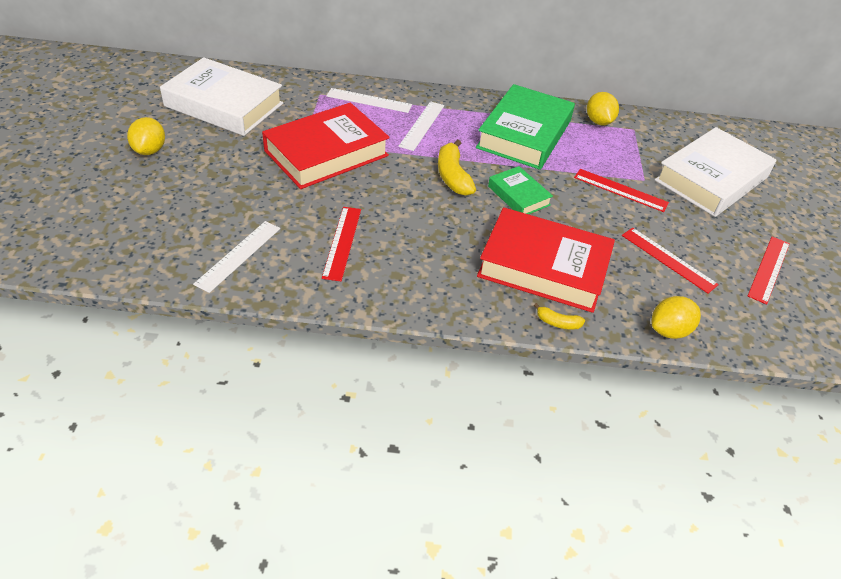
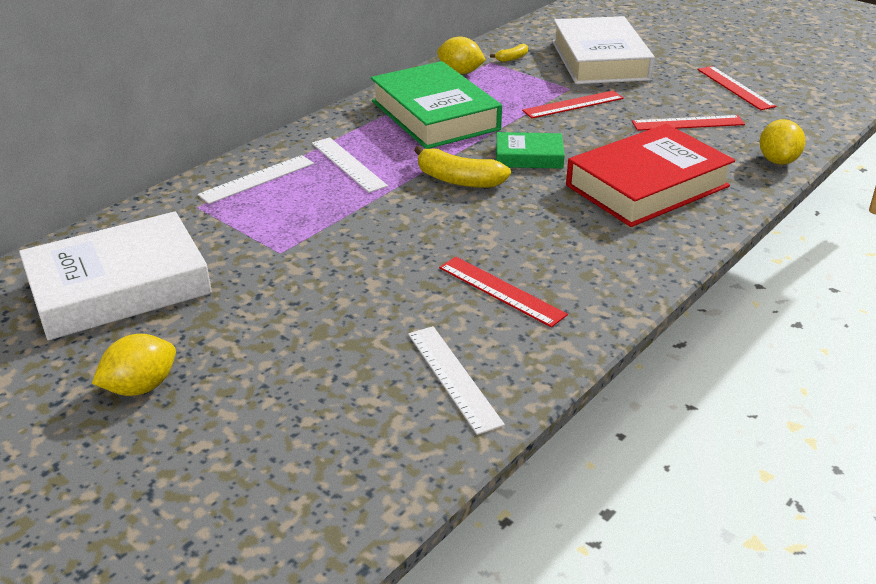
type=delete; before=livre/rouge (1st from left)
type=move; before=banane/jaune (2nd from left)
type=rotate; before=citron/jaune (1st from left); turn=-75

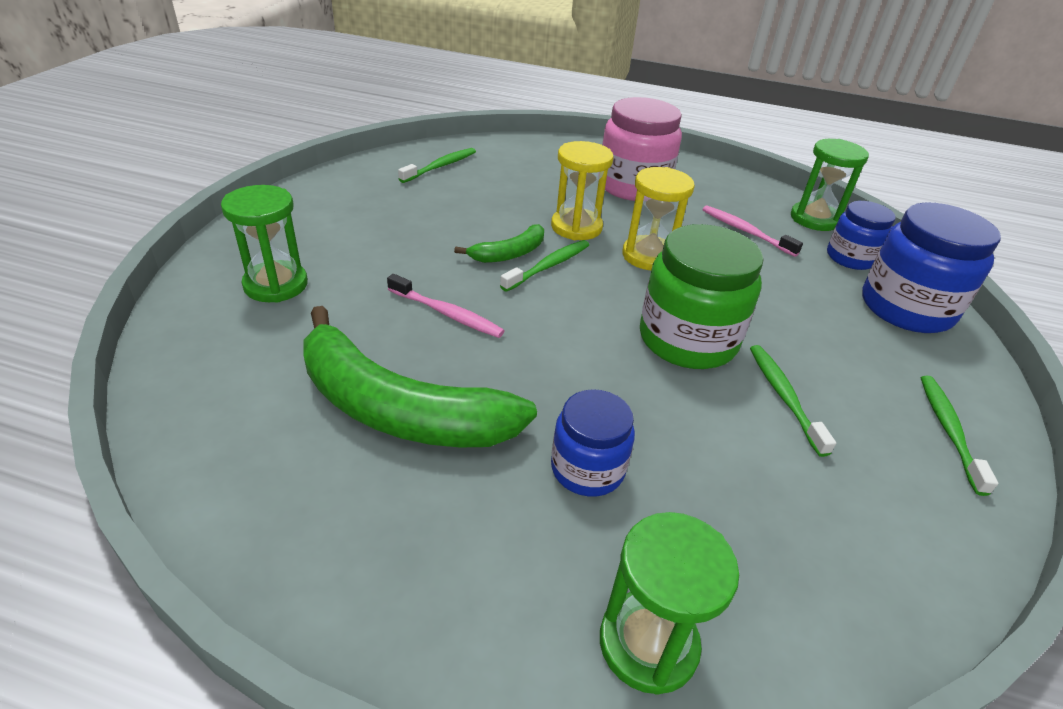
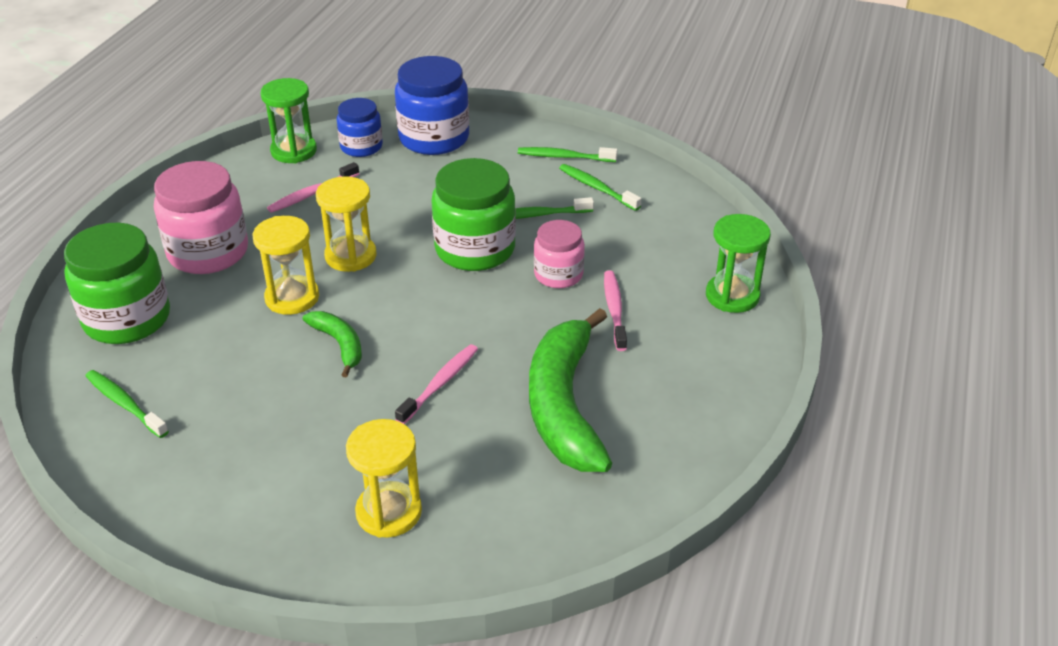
type=insert; after=bocal/vert (1st from left)
type=insert; after=bocal/rose (2nd from left)
type=move; before=brosse à dents/vert (2nd from left in the first image); after=brosse à dents/vert (4th from left)
type=replace; before=bocal/bleu (1st from left); after=brosse à dents/rose (3rd from left)
type=recolor; before=sablier/vert (1st from left); after=sablier/jaune (3rd from left)
type=rotate; before=banane/vert (1st from left in the first image); turn=150

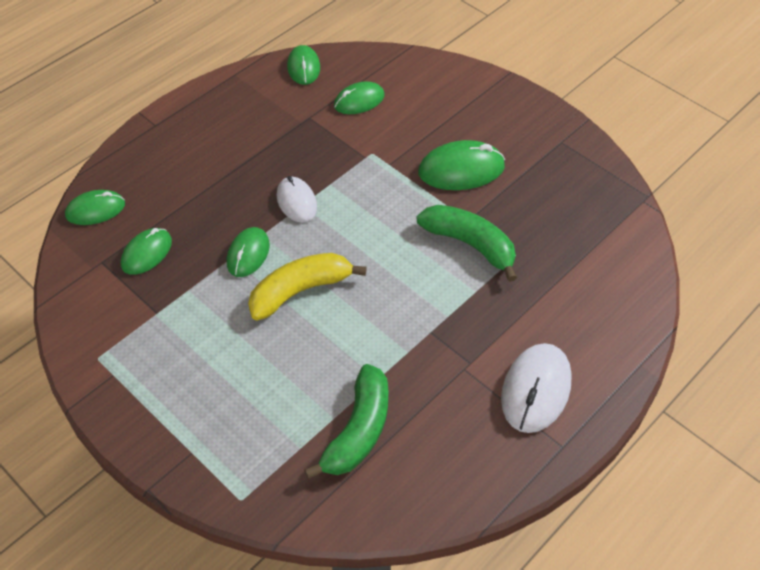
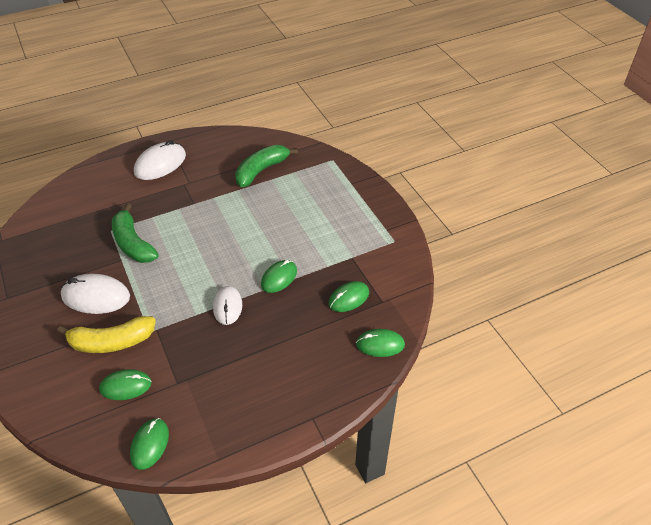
type=move; before=banane/jaune
type=recolor; before=souris/vert (6th from left); after=souris/blanc (1st from left)

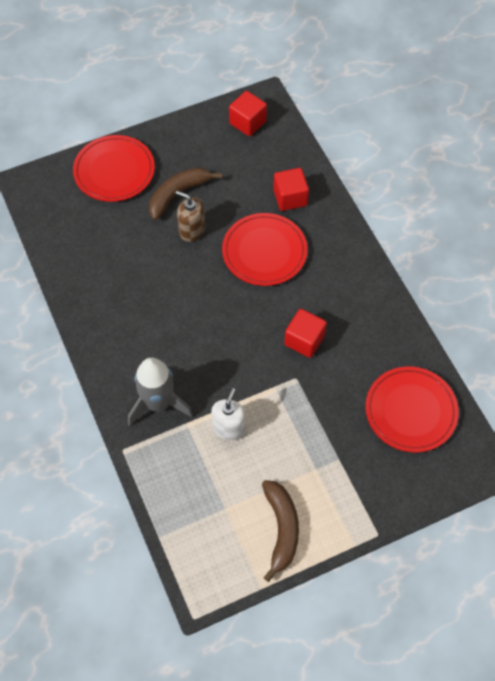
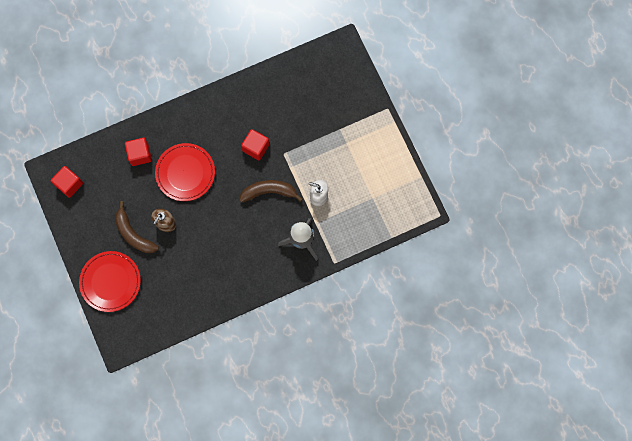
type=delete; before=assiette/rouge (3rd from left)
type=move; before=banane/marron (2nd from left)

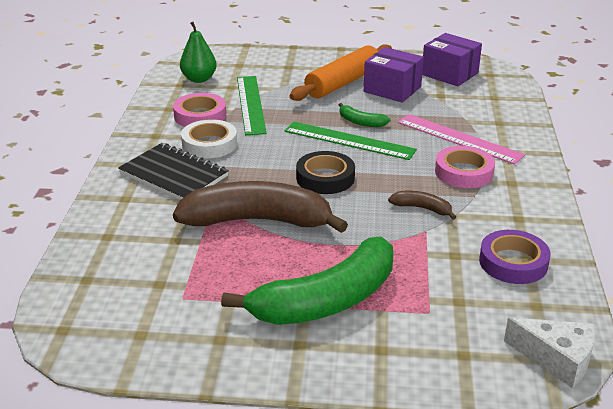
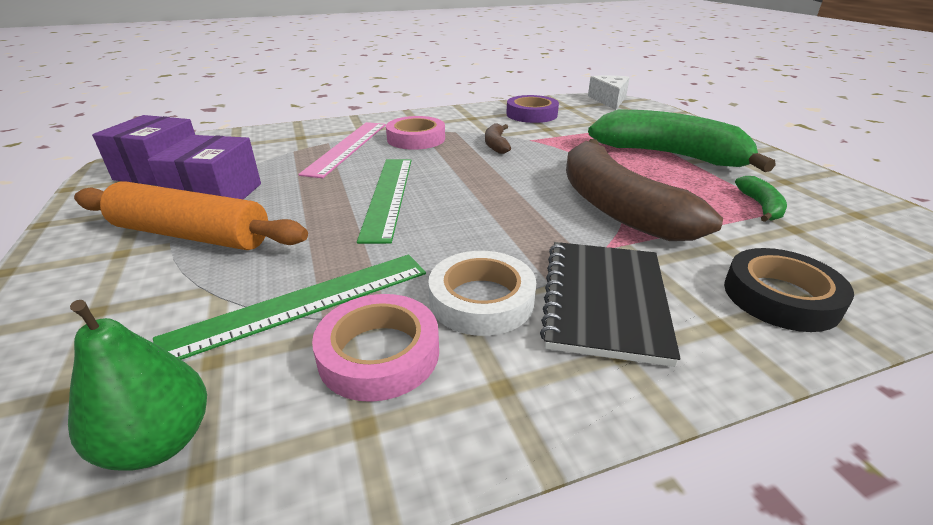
type=move; before=ruban adhésif/noir
type=move; before=banane/vert (2nd from left)

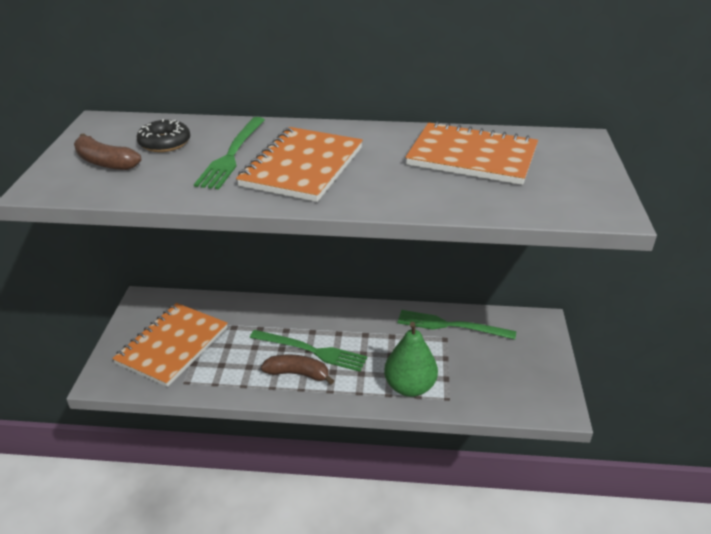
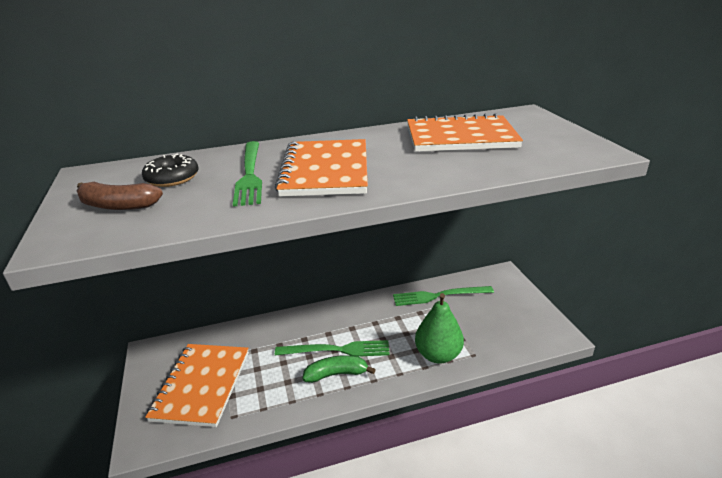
type=recolor; before=banane/marron (2nd from left); after=banane/vert

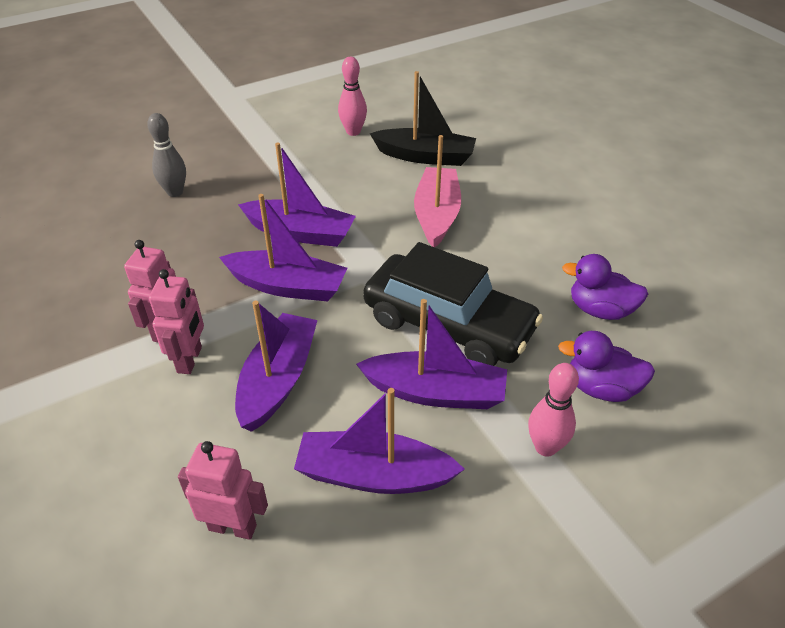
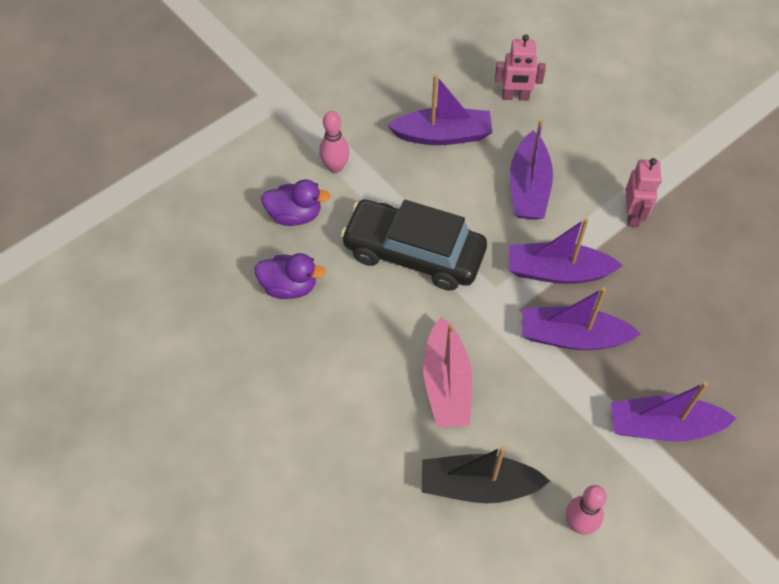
type=delete; before=quille/gris
type=delete; before=robot/rose (2nd from left)
type=move; before=bateau/violet (5th from left)

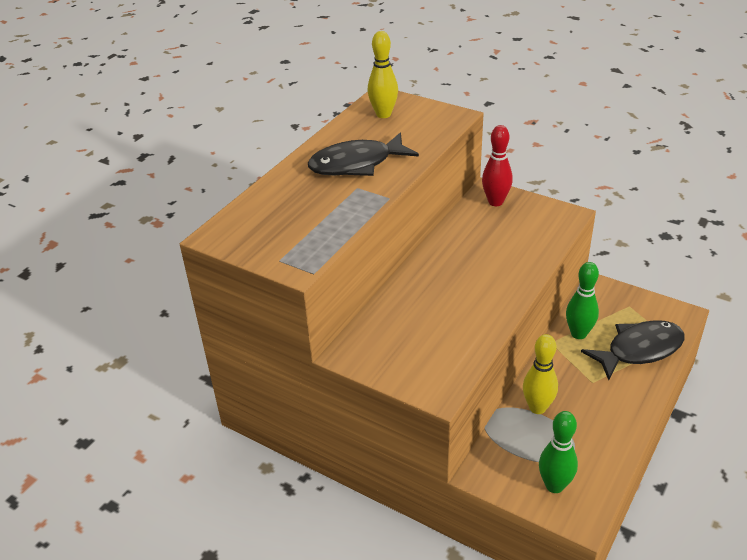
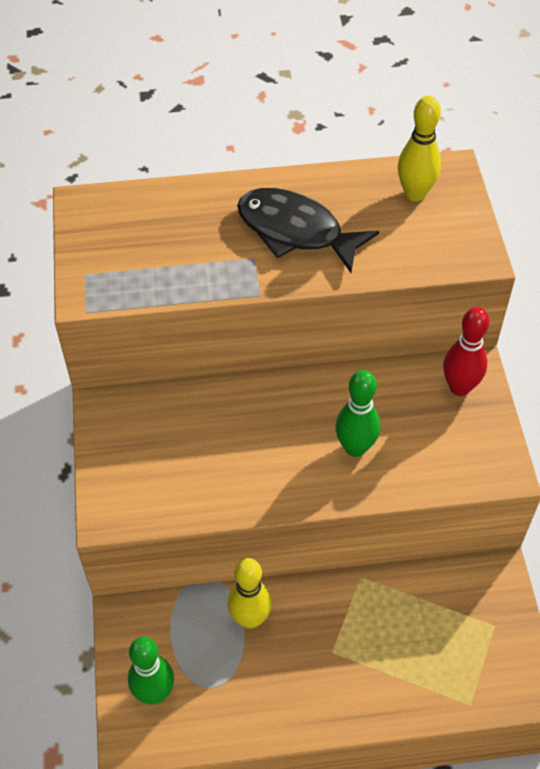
type=delete; before=poisson/noir (2nd from left)
type=move; before=quille/vert (2nd from left)

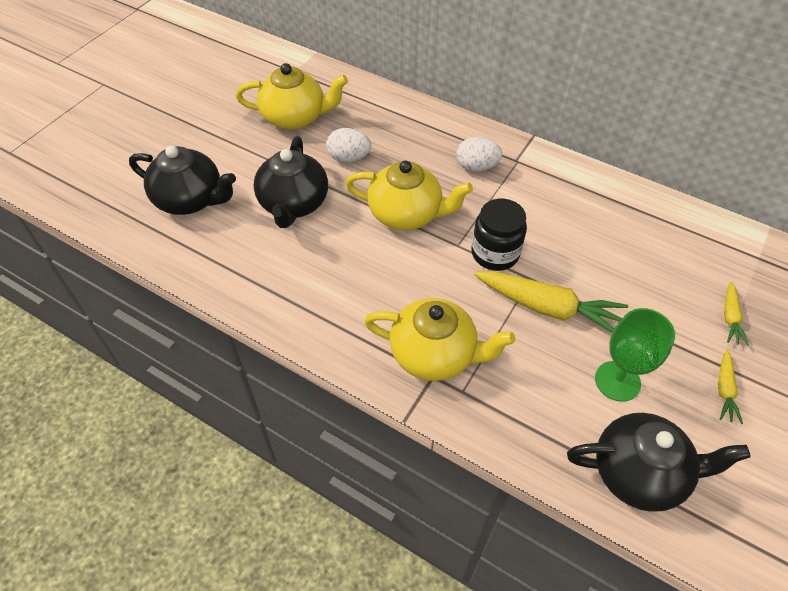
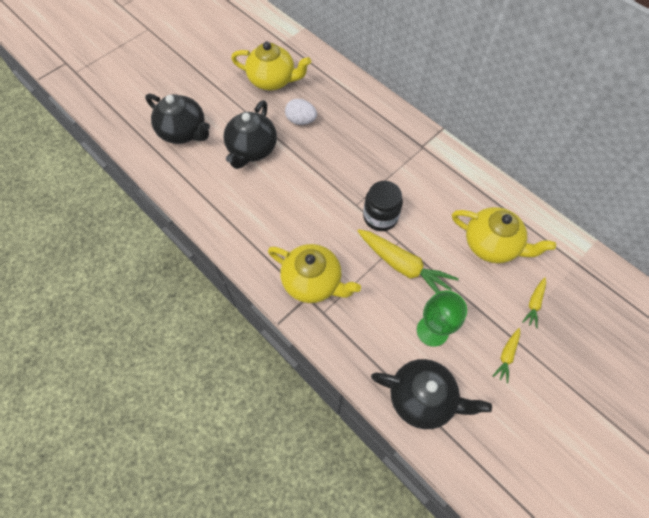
type=delete; before=œuf/blanc (2nd from left)
type=move; before=théière/jaune (2nd from left in the first image); after=théière/jaune (3rd from left)

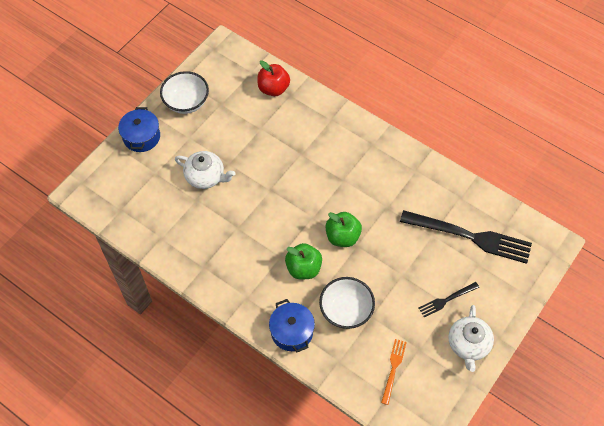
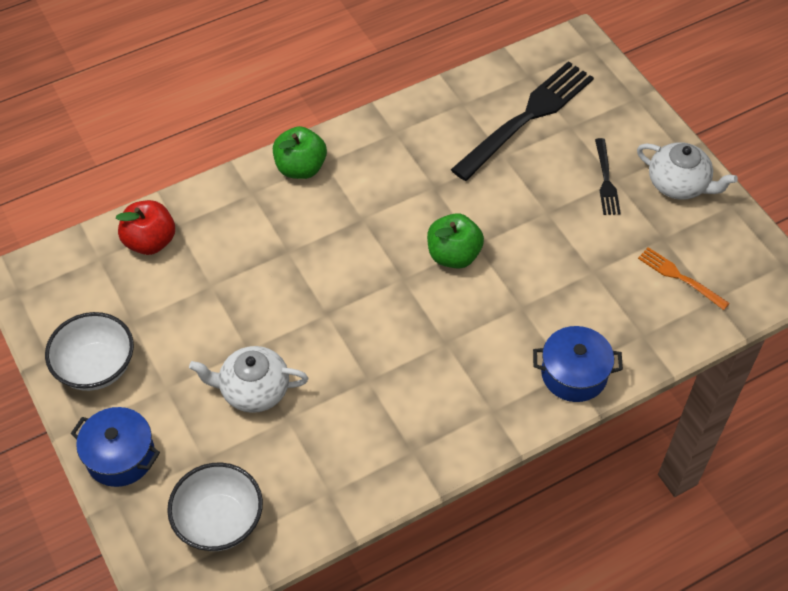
type=move; before=pomme/vert (1st from left)
type=move; before=bol/blanc (2nd from left)
type=rotate; before=théière/blanc (1st from left); turn=-135

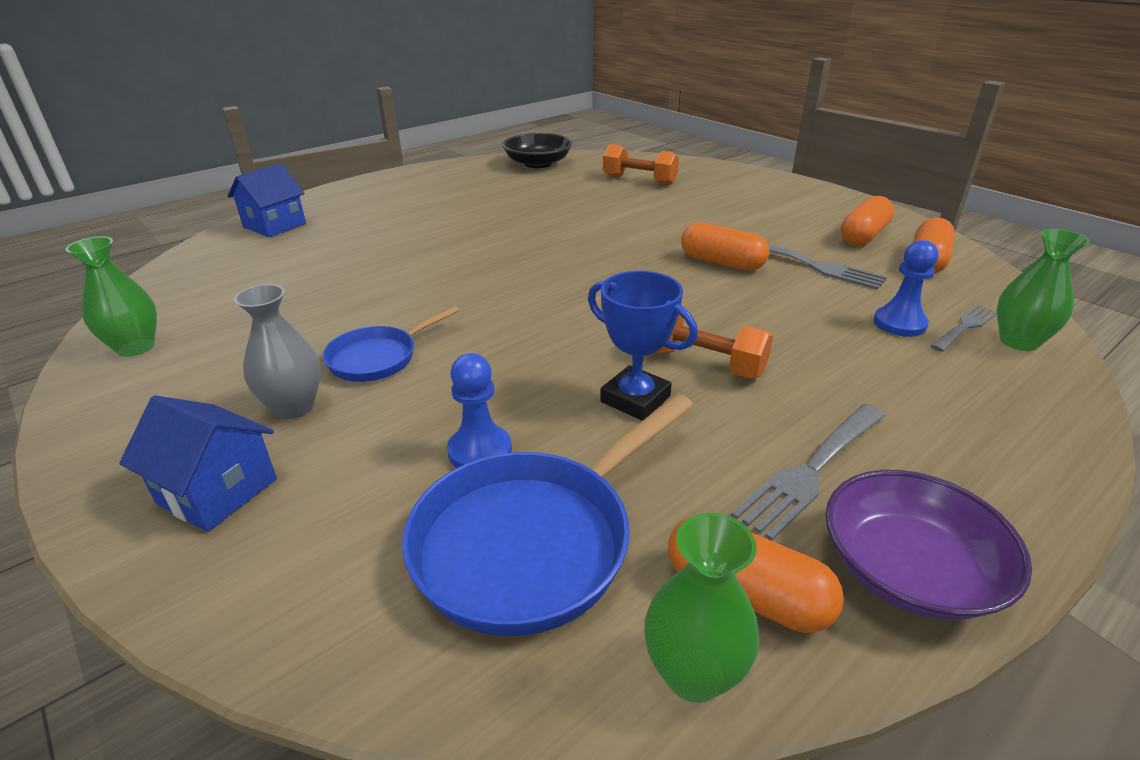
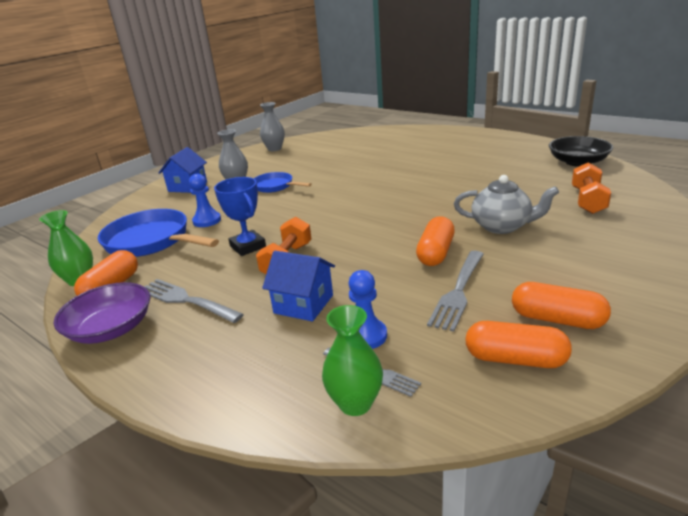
type=insert; after=théière/gris
type=move; before=maison/bleu (2nd from left)
type=recolor; before=vase/vert (1st from left); after=vase/gris (2nd from left)
type=rotate; before=trophée/bleu; turn=-60

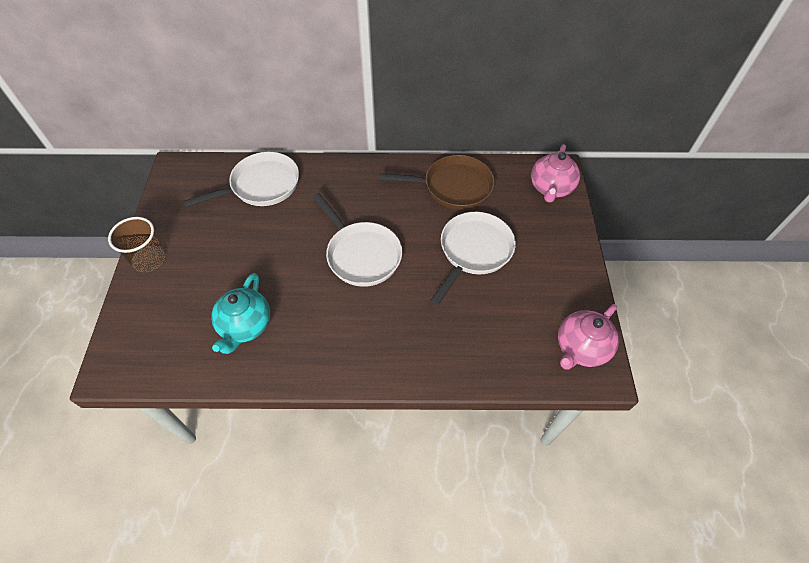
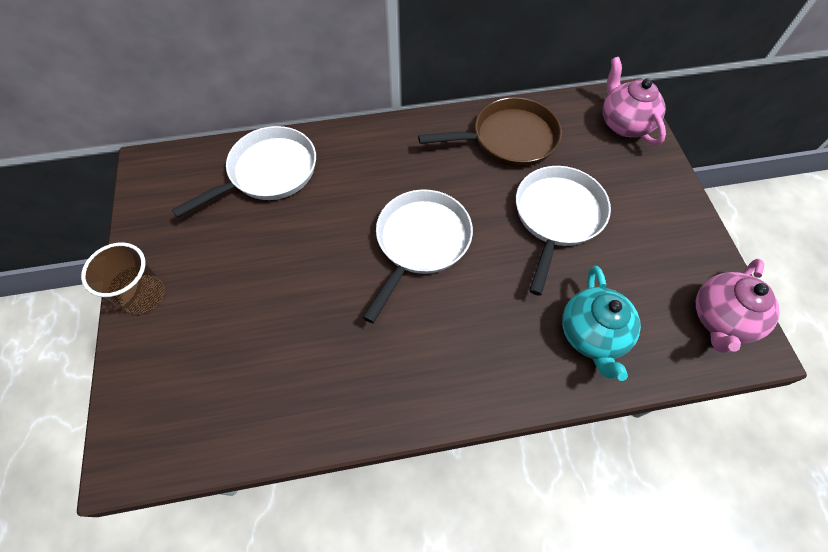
type=move; before=théière/turquoise
type=rotate; before=poêle/blanc (2nd from left); turn=-105
type=rotate; before=théière/rose (1st from left); turn=150

